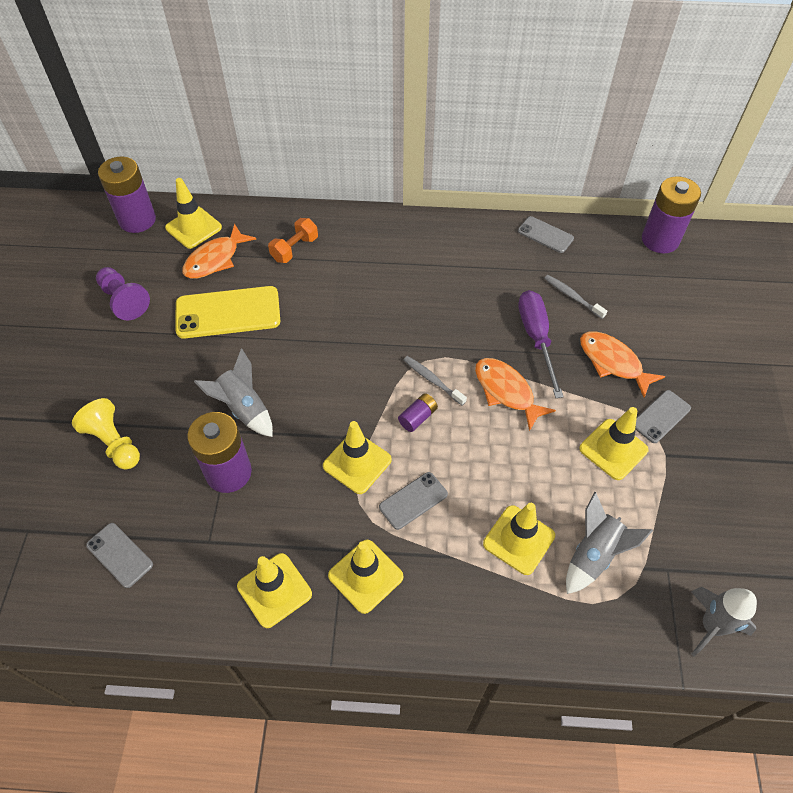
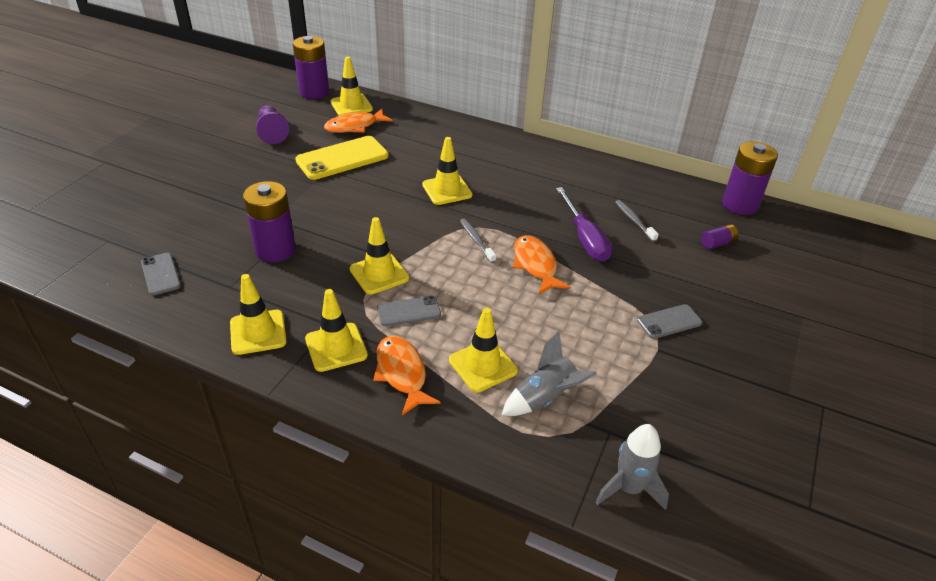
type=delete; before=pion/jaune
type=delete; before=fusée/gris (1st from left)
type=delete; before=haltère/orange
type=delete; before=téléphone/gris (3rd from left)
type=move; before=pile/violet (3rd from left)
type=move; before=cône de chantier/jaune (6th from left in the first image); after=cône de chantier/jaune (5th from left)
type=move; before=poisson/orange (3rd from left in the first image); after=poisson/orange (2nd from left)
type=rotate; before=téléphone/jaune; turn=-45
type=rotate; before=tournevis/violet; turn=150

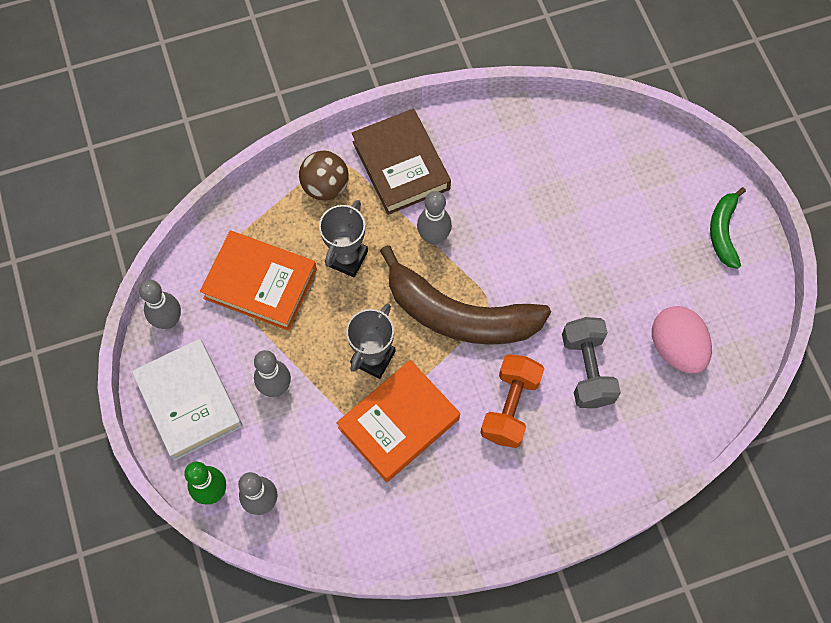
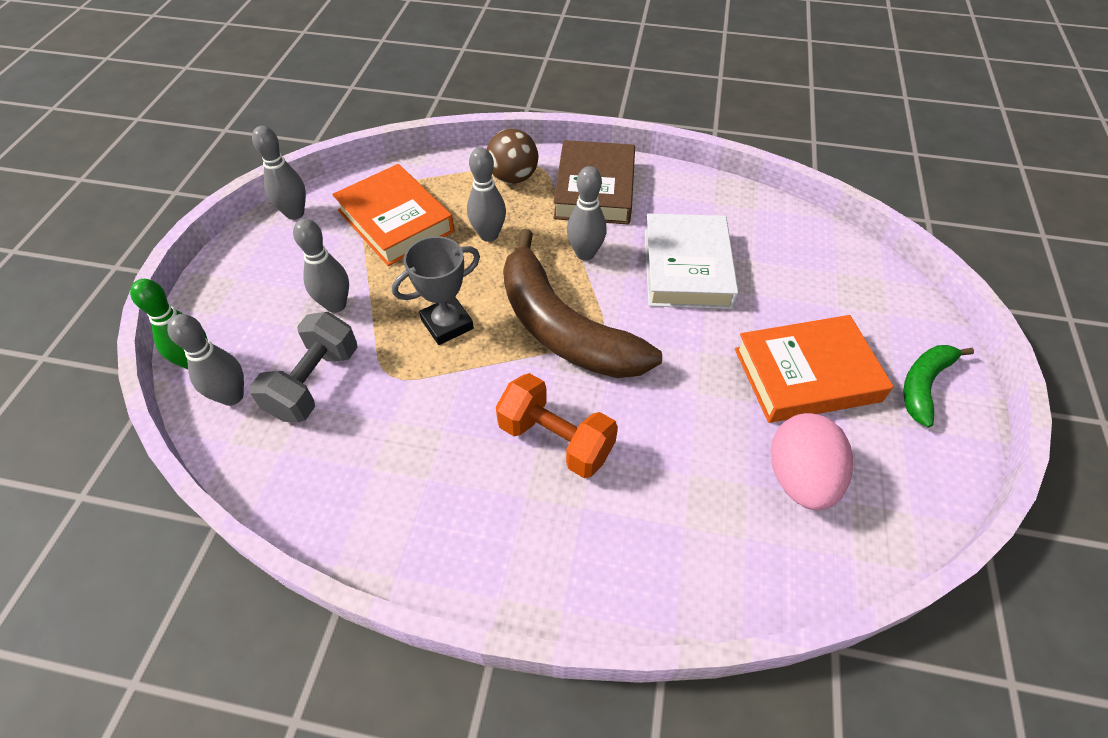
type=move; before=livre/blanc
type=move; before=livre/orange (2nd from left)
type=move; before=haltère/gris
type=replace; before=trophée/gris (1st from left); after=quille/gris (4th from left)
type=rotate; before=haltère/orange; turn=75

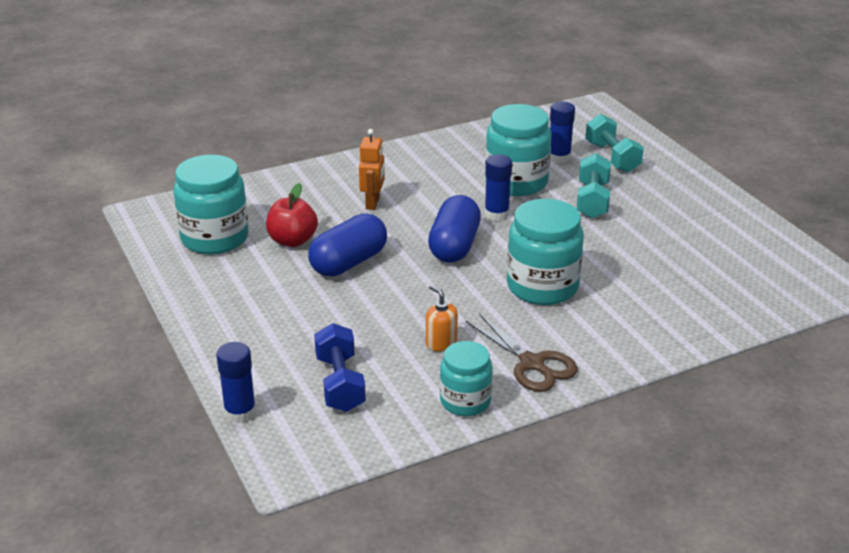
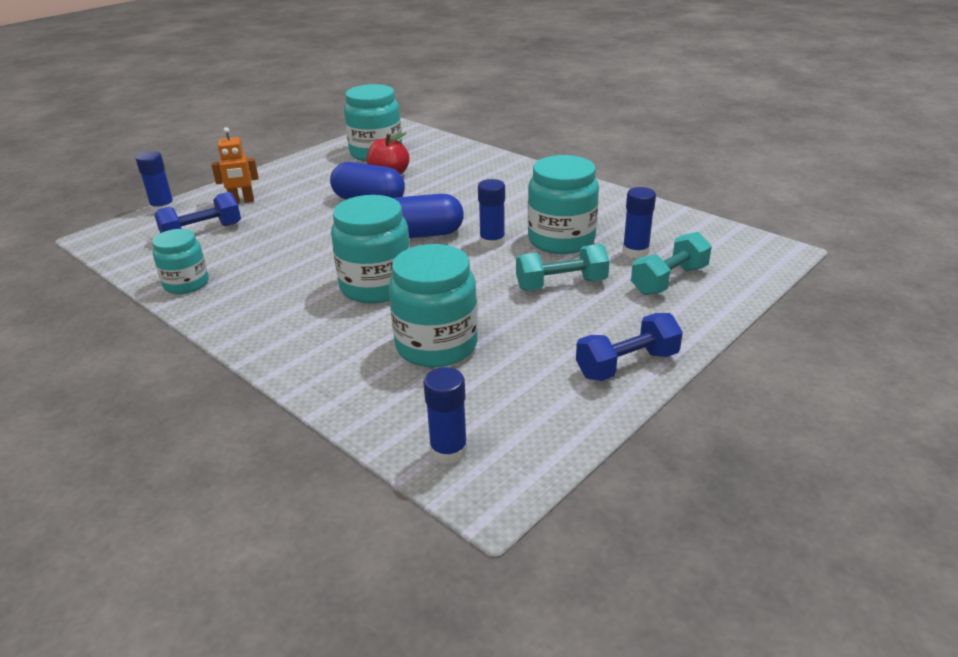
type=delete; before=distributeur de savon/orange
type=delete; before=ciseaux/marron
type=insert; after=bocal/turquoise (4th from left)
type=insert; after=bâton de colle/bleu (2nd from left)
type=insert; after=haltère/bleu (2nd from left)
type=move; before=robot/orange

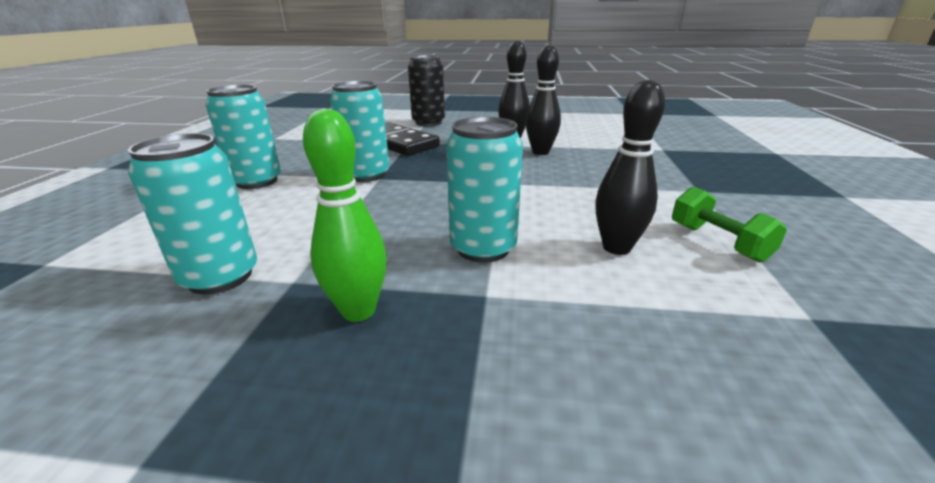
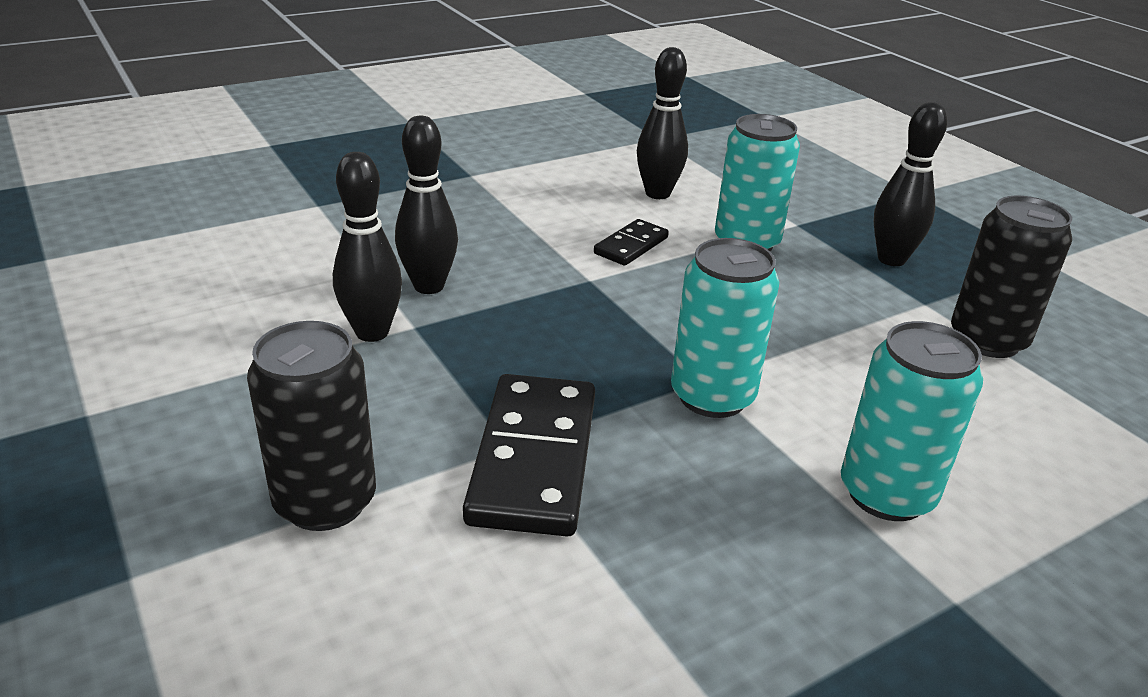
type=delete; before=haltère/vert
type=insert; after=domino/noir (2nd from left)
type=recolor; before=canette/turquoise (1st from left); after=canette/noir (2nd from left)
type=recolor; before=quille/vert; after=quille/noir (4th from left)

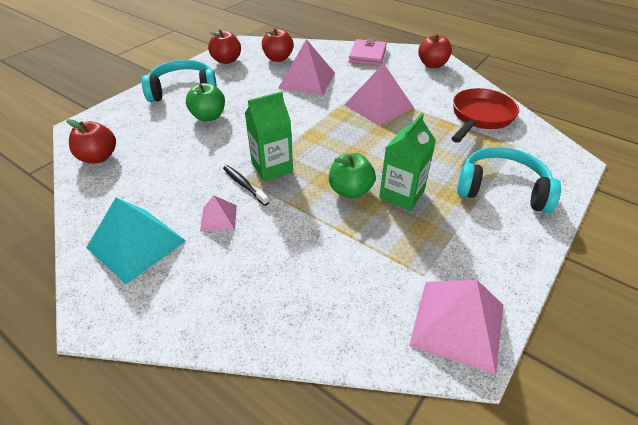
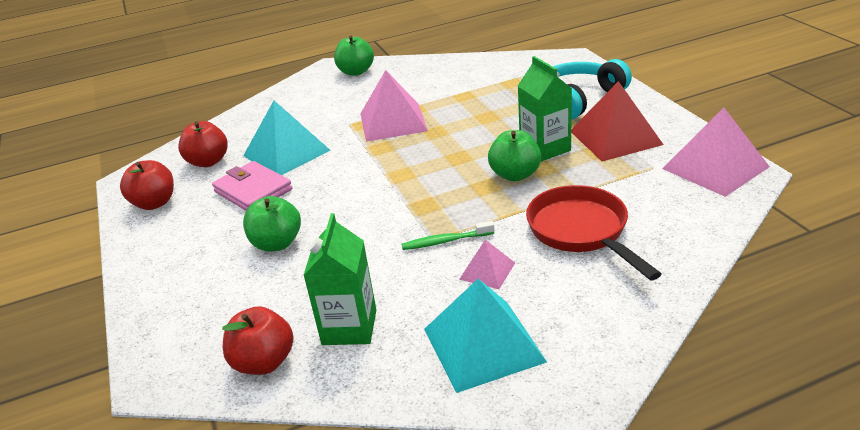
type=delete; before=casque audio/turquoise (1st from left)
type=insert; after=pyramide/rouge
type=move; before=brique de lait/vert (1st from left)
type=move; before=portefeuille/rose
type=move; before=poêle/rouge
type=recolor; before=brosse à dents/noir; after=brosse à dents/vert
type=recolor; before=pyramide/rose (2nd from left); after=pyramide/turquoise (1st from left)
type=recolor; before=pomme/rouge (4th from left); after=pomme/vert (2nd from left)

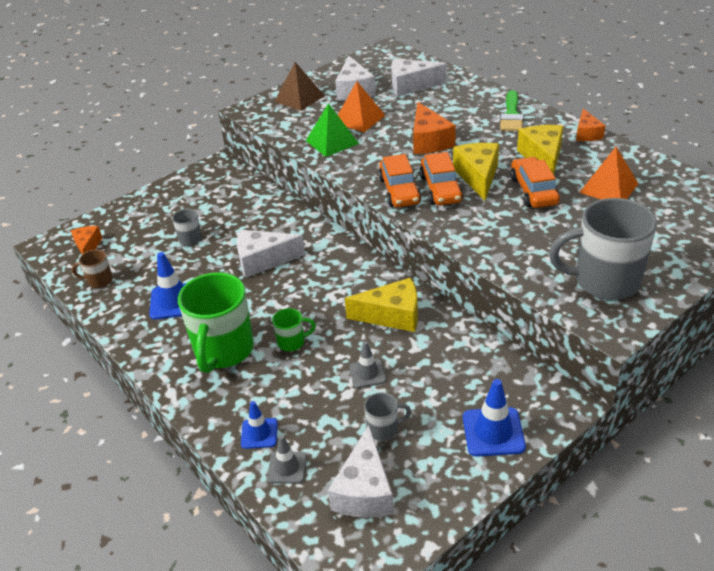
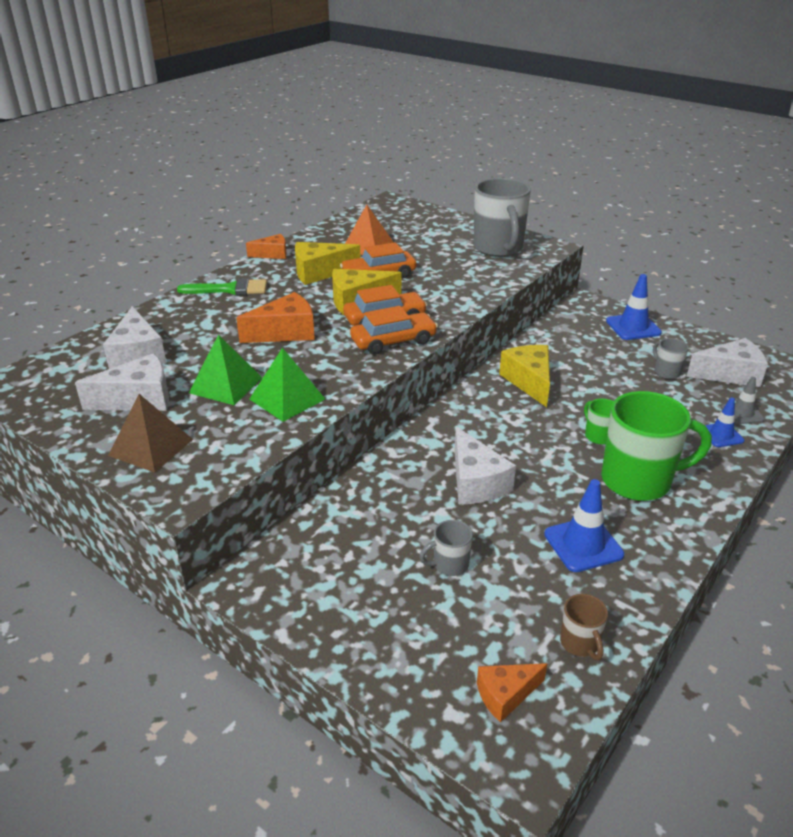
type=delete; before=cône de chantier/gris (2nd from left)
type=recolor; before=pyramide/orange (1st from left); after=pyramide/vert (1st from left)

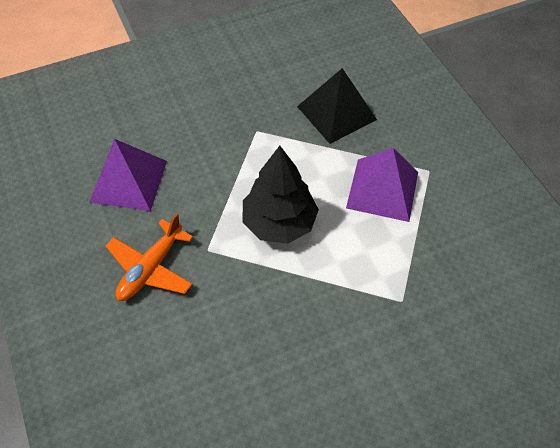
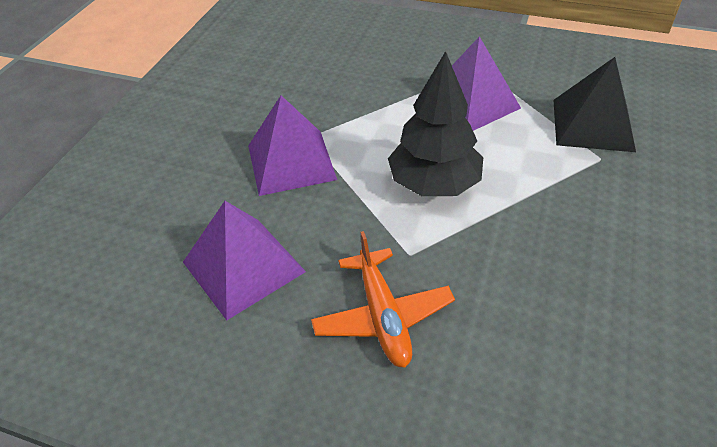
type=insert; after=pyramide/violet (2nd from left)
type=move; before=pyramide/noir

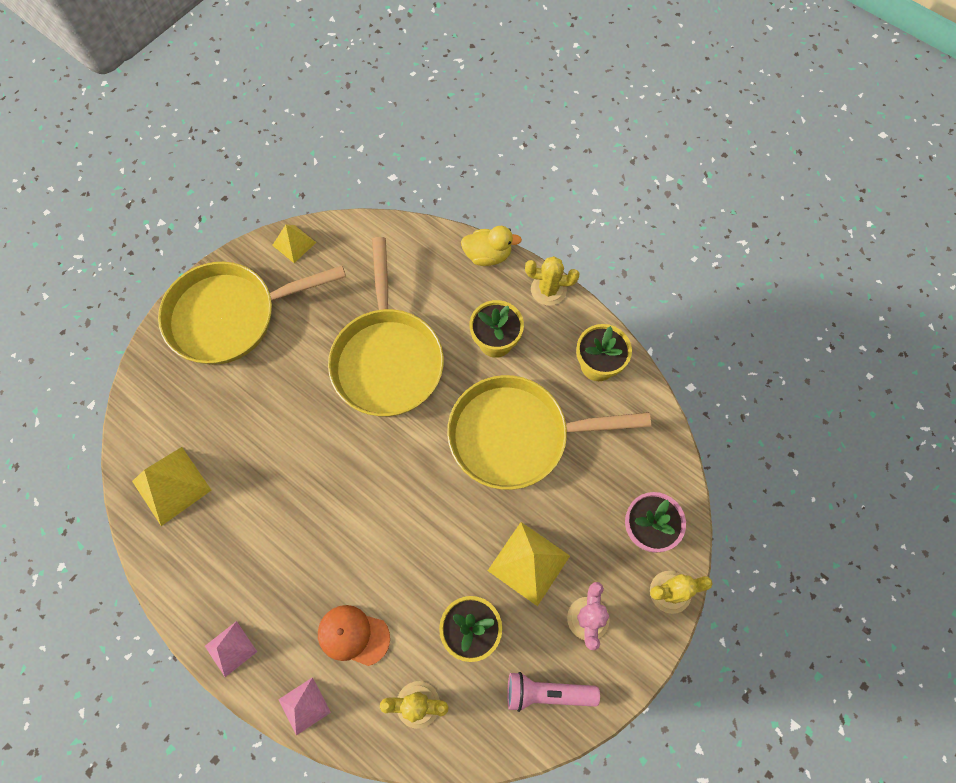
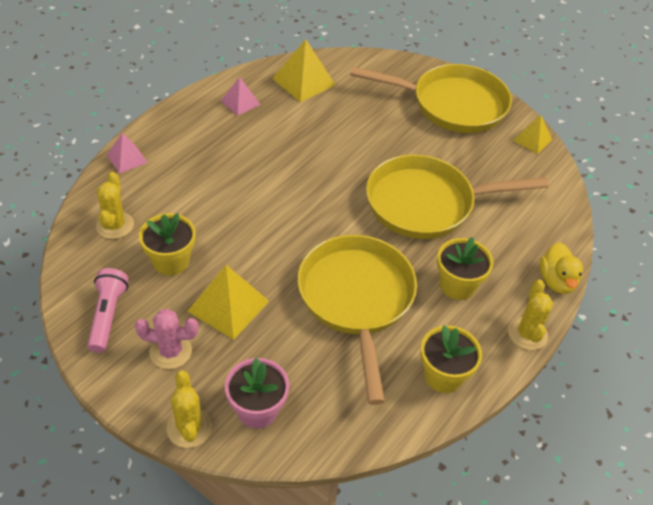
type=delete; before=casquette/orange
type=move; before=pyramide/rose (1st from left in the first image); after=pyramide/rose (2nd from left)
type=rotate; before=poêle/jaune (1st from left in the first image); turn=120

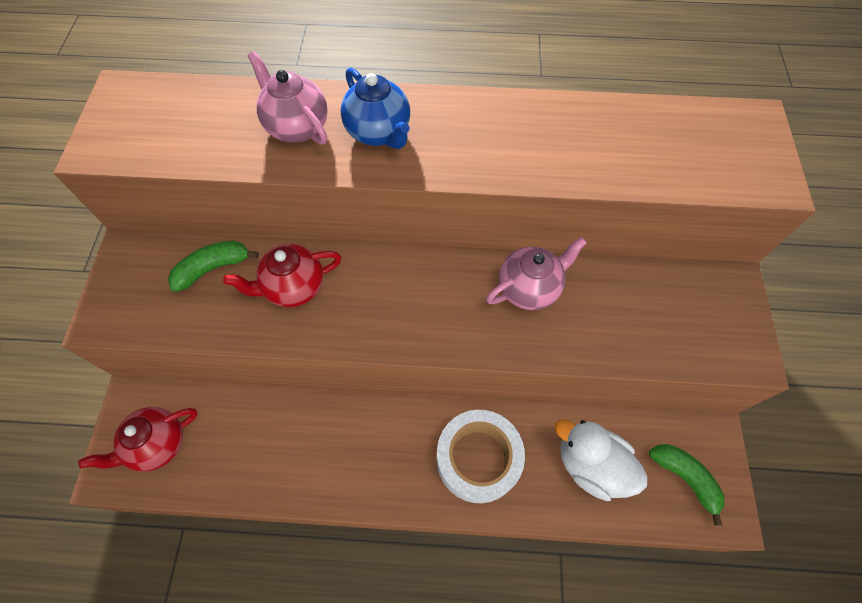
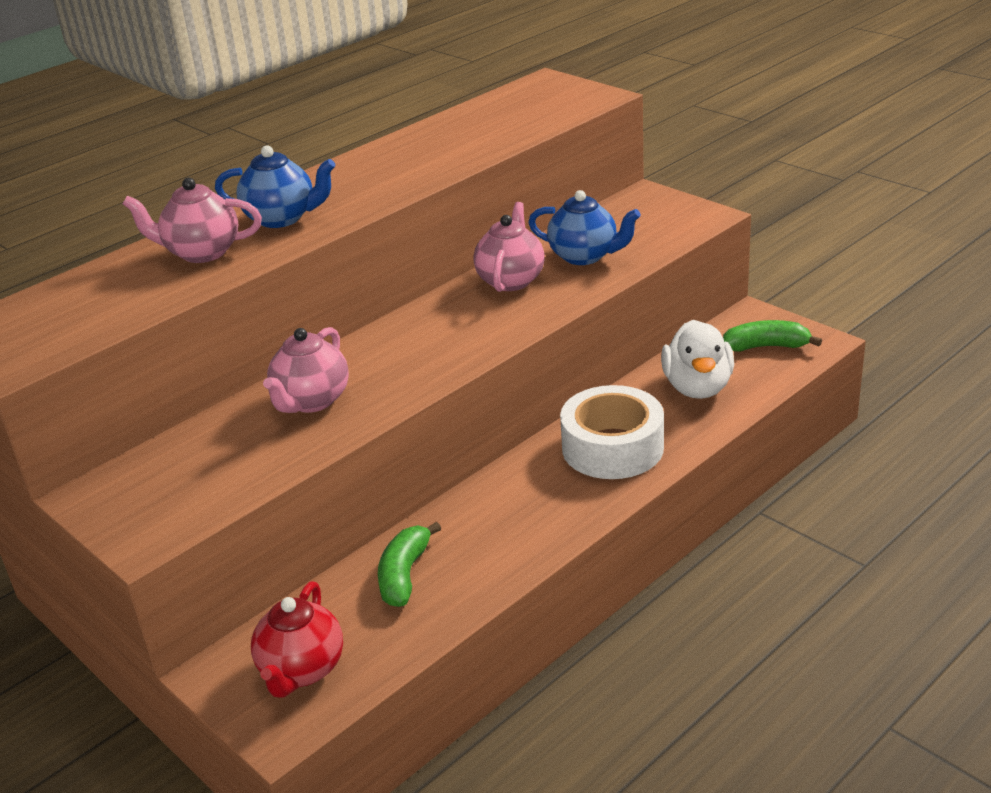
type=insert; after=théière/bleu (2nd from left)
type=move; before=banane/vert (1st from left)
type=recolor; before=théière/rouge (2nd from left); after=théière/rose (2nd from left)
type=rotate; before=canard/blanc; turn=-75

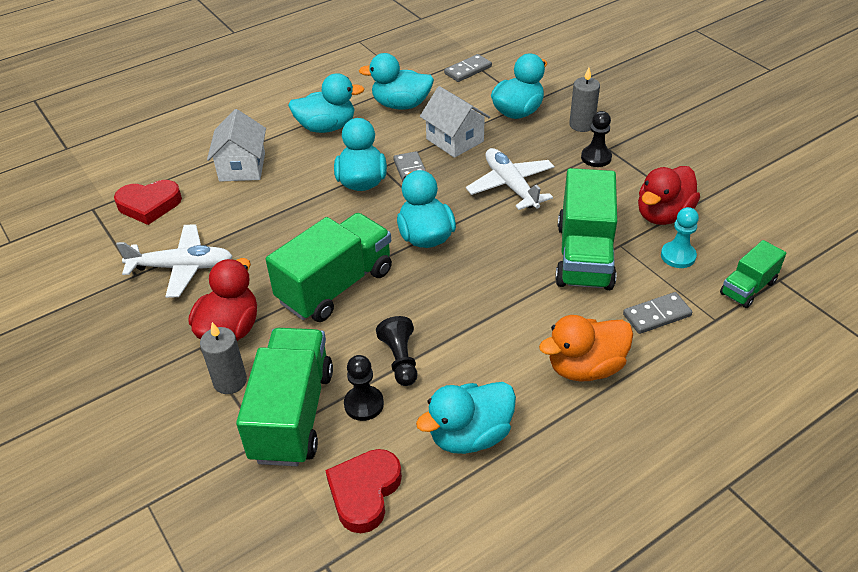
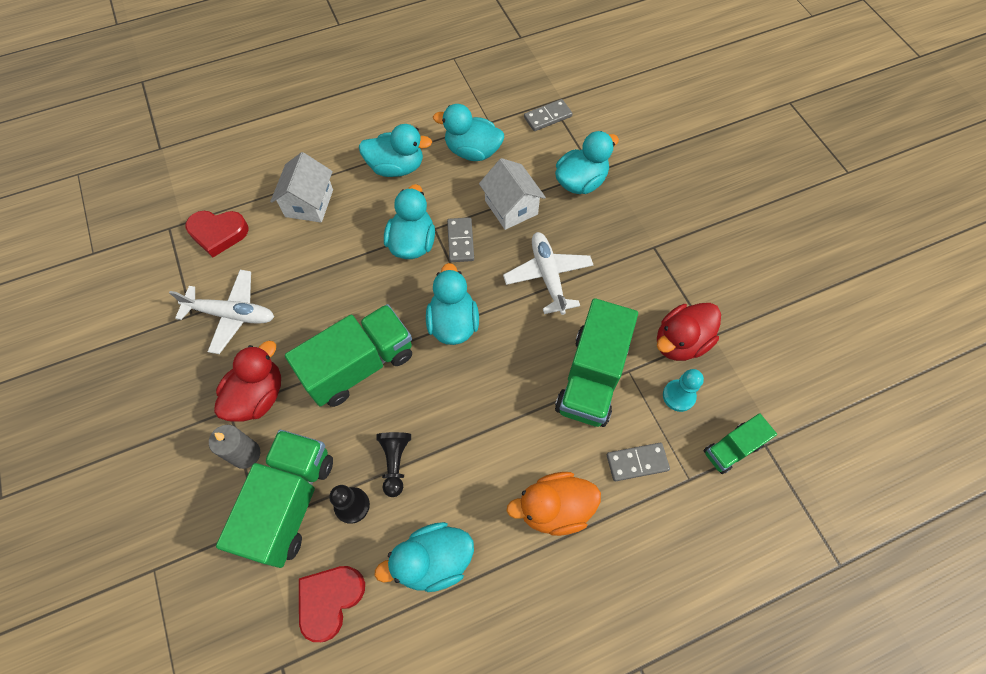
type=delete; before=bougie/gris (2nd from left)
type=delete; before=pion/noir (3rd from left)

